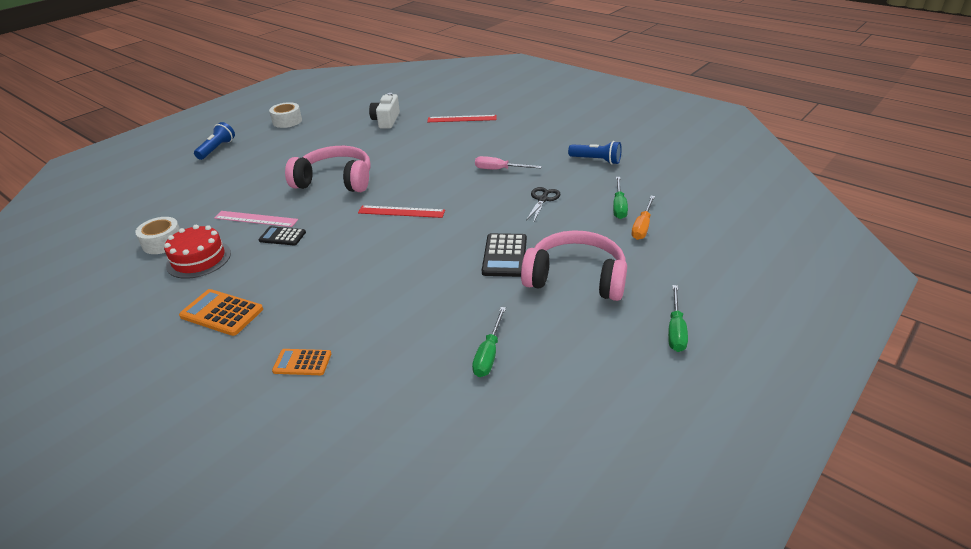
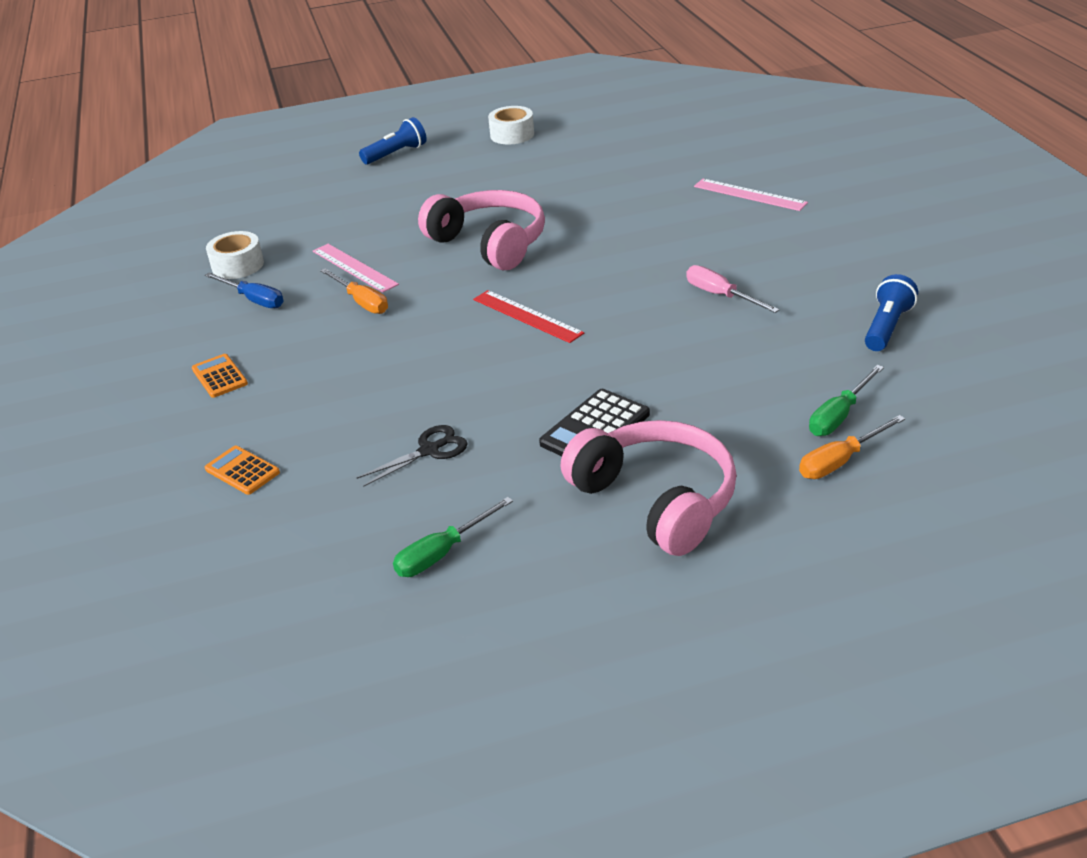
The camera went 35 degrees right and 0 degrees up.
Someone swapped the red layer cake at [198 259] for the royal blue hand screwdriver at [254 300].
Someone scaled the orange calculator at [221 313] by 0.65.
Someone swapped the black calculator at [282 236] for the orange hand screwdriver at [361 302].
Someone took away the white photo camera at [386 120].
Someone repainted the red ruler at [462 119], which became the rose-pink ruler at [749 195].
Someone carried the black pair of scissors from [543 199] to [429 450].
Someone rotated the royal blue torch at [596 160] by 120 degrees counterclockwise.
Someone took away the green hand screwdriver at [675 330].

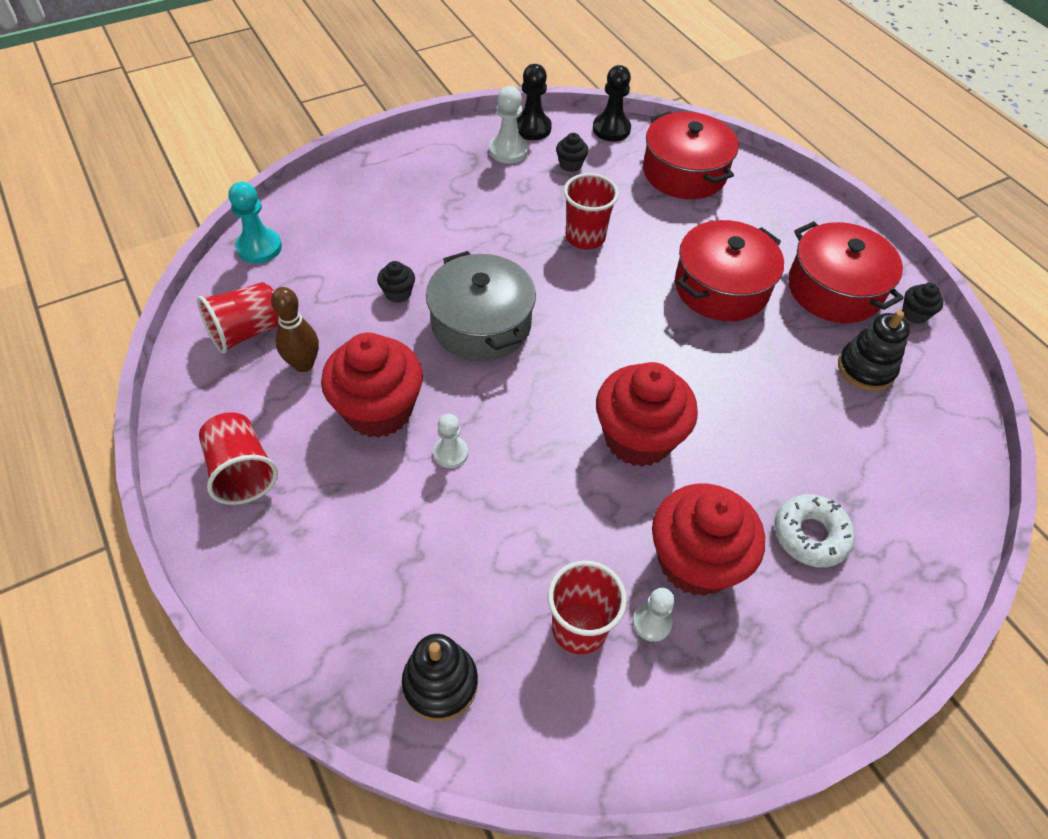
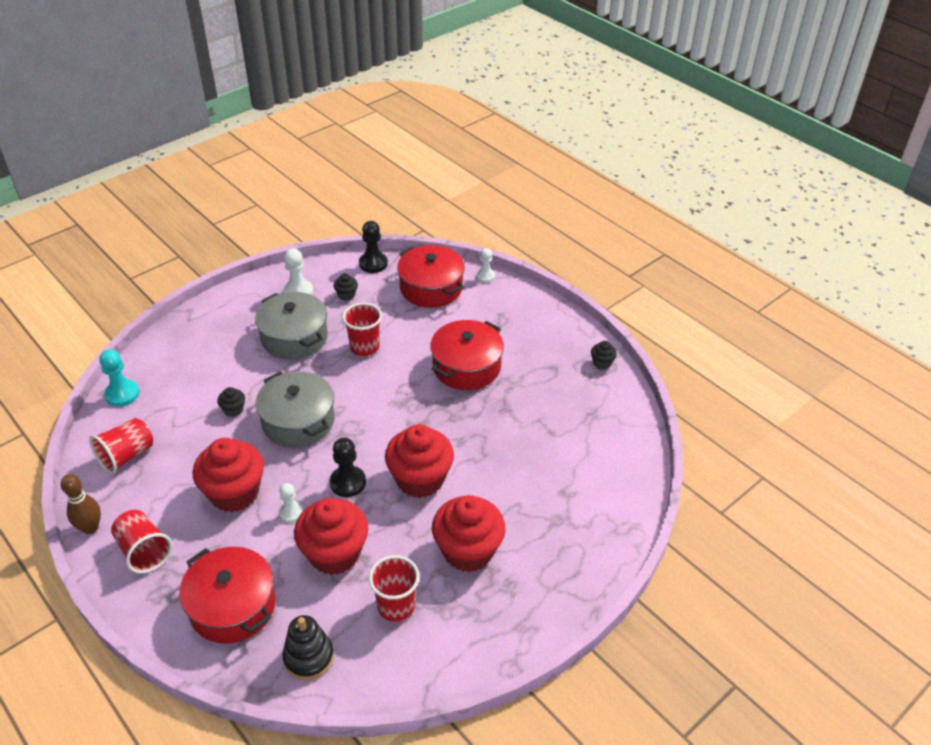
The camera went 10 degrees left and 10 degrees down.
Someone carried the brown skittle from [303 364] to [90 527].
Someone carried the black pawn from [532 128] to [348 482].
Someone carried the white pawn from [652 622] to [485 276].
Someone took away the white glazed donut at [810 535].
Someone carried the red pot from [834 289] to [232 606].
Someone took away the black stacking toy at [866 368].
Someone put down the gray pot at [294 337].
Someone put down the red muffin at [334 553].

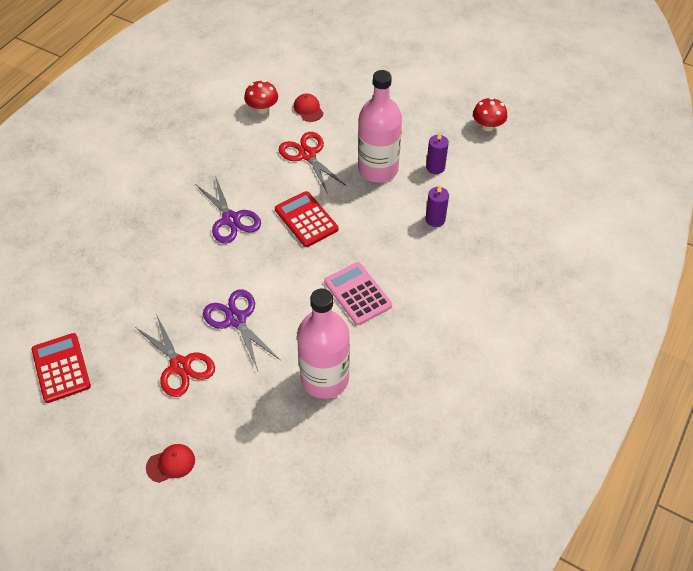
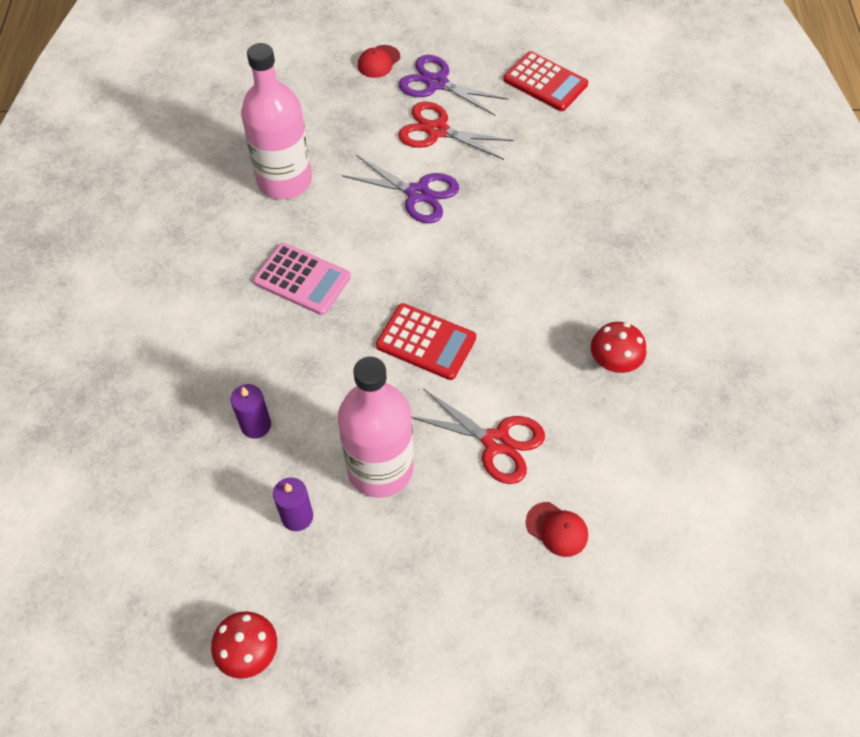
The camera went 150 degrees right and 5 degrees up.
Someone carried the violet pair of scissors from [231 219] to [437 83].
Someone carried the red fungus from [262 108] to [614 361].

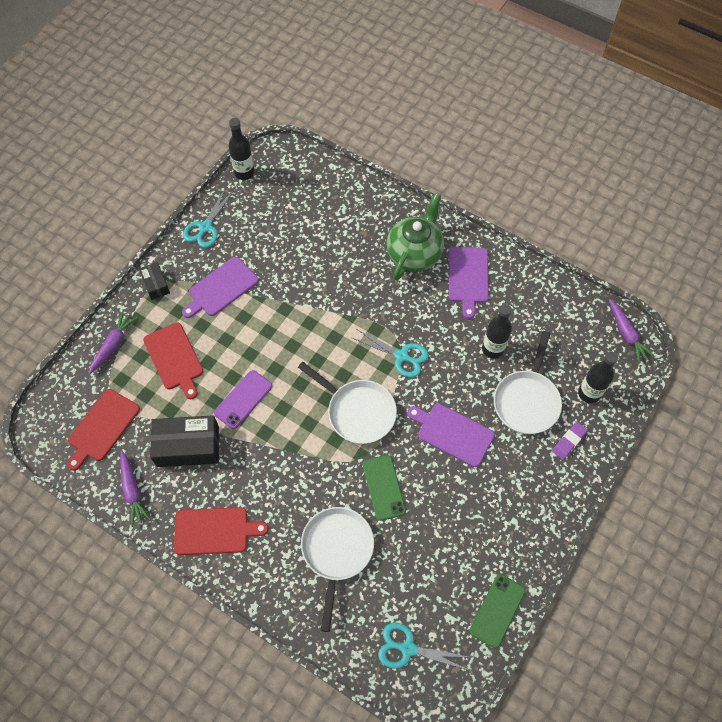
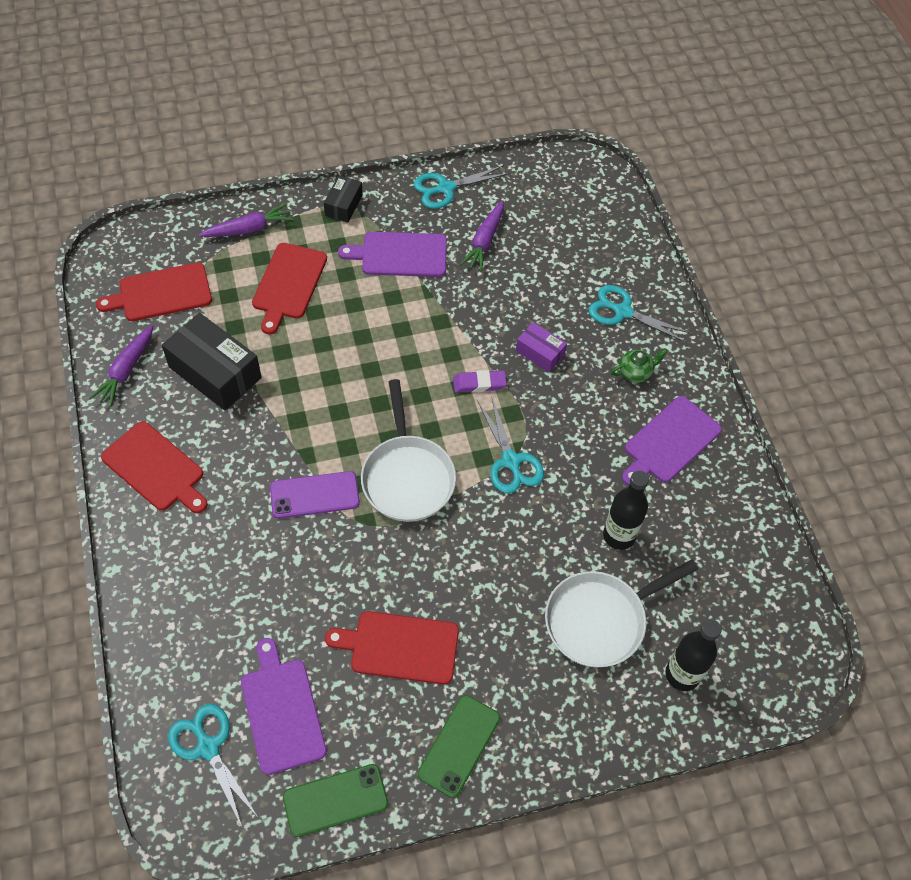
The camera went 40 degrees right and 5 degrees down.
Someone carried the violet smartphone from [243 399] to [314 495].
Someone took away the black flask at [244 173].
Someone took away the white skillet at [337 551].
Someone carried the green smartphone from [384 487] to [459 746].
Someone scaled the green tea pot at [414 253] by 0.43.
Someone carried the violet chopping board from [452 433] to [282 711].
Someone carried the violet gum eraser from [569 441] to [479 384].
Someone carried the violet carrot from [626 334] to [485 241].
Someone put down the red chopping board at [400 647].
Someone put down the violet package at [540 353].
Someone put down the turquoise pair of scissors at [623 312].

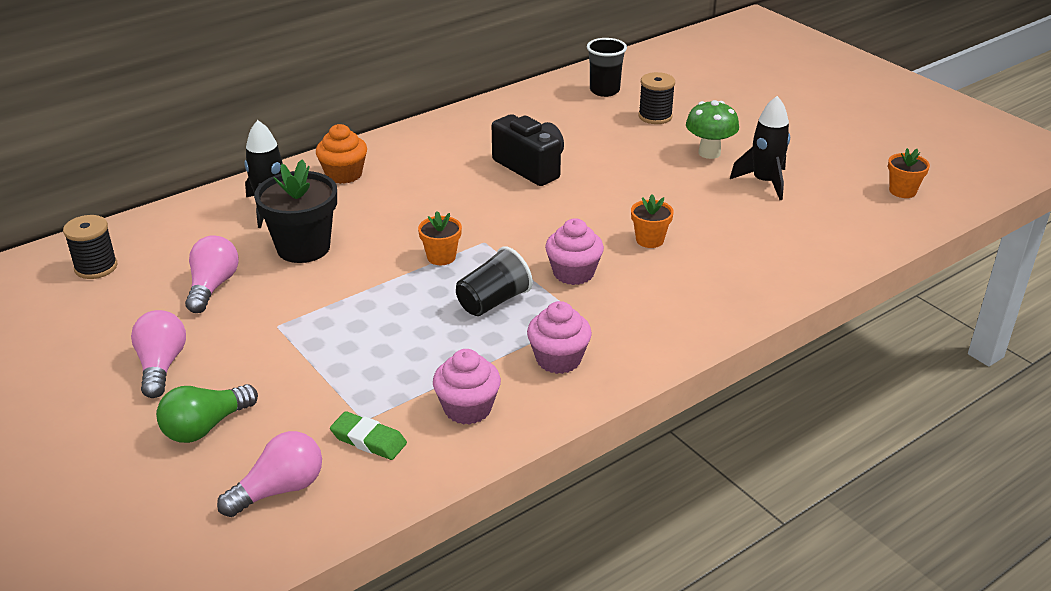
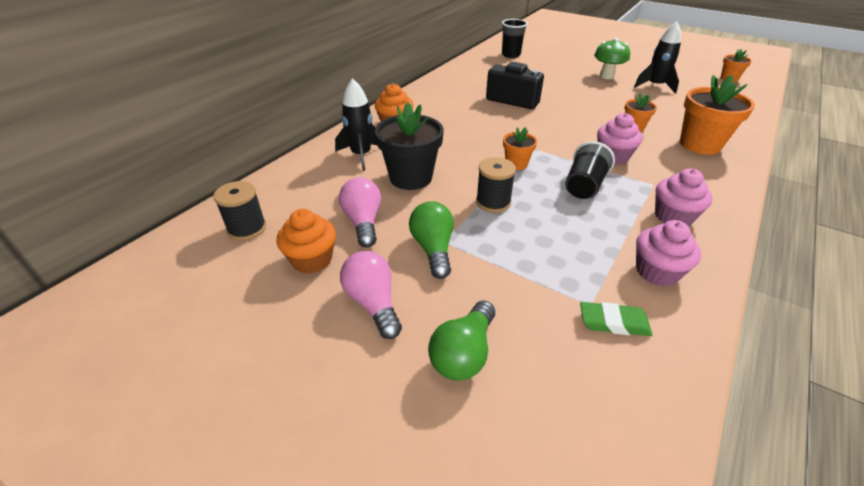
The camera went 20 degrees left and 5 degrees up.
Someone took away the rose-pink light bulb at [279 490].
Someone carried the black reel of thread from [655 116] to [493 202].
Someone put down the orange muffin at [312 260].
Someone put down the green light bulb at [433 249].
Someone put down the orange flower pot at [700 144].

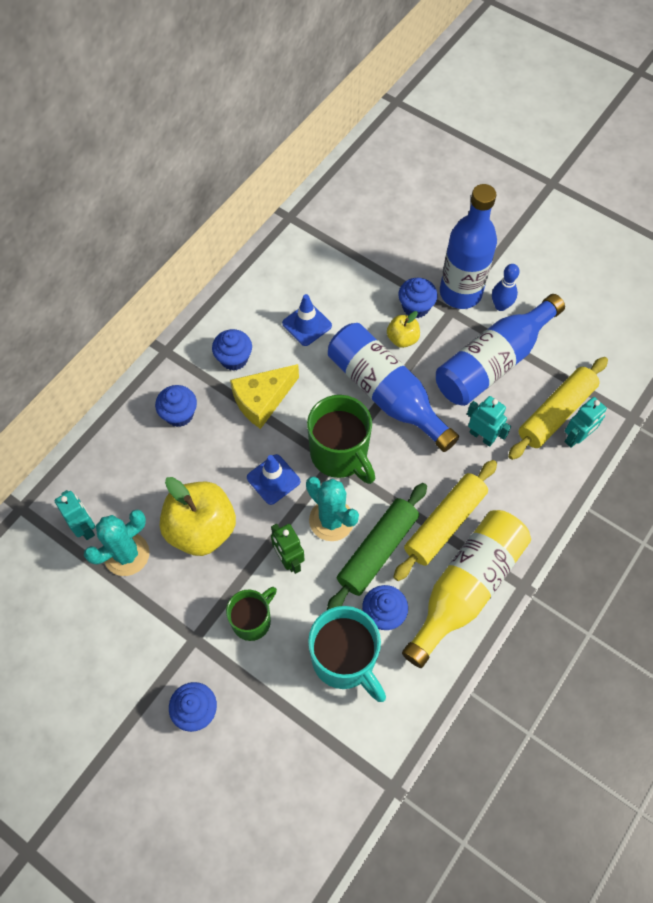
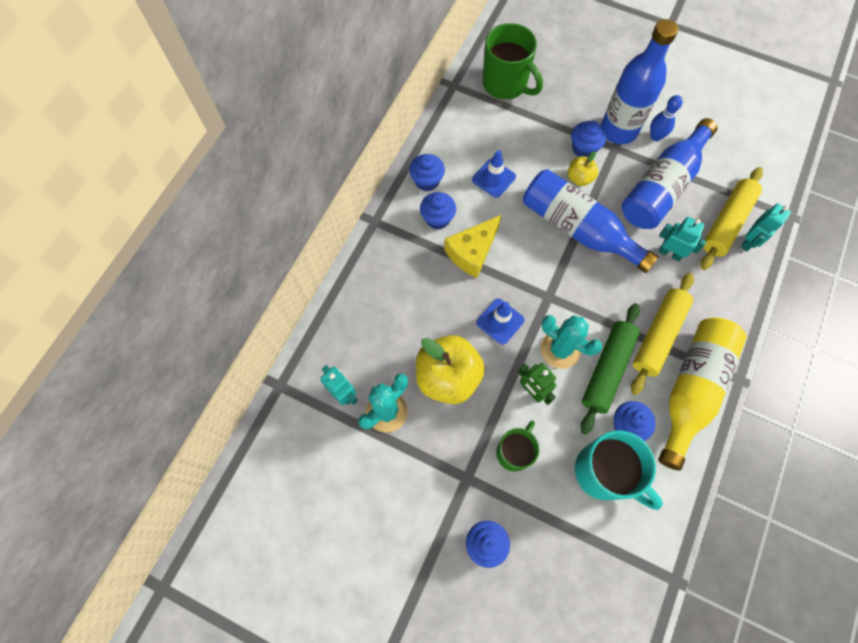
The camera went 10 degrees left and 5 degrees up.
Someone carried the royal blue muffin from [179 414] to [427 181].
Someone carried the green coffee mug from [340 455] to [506 84].

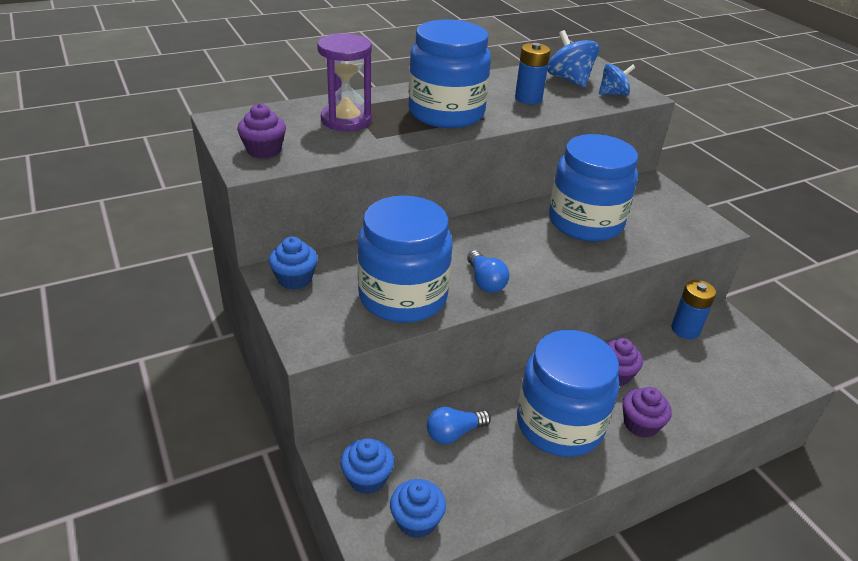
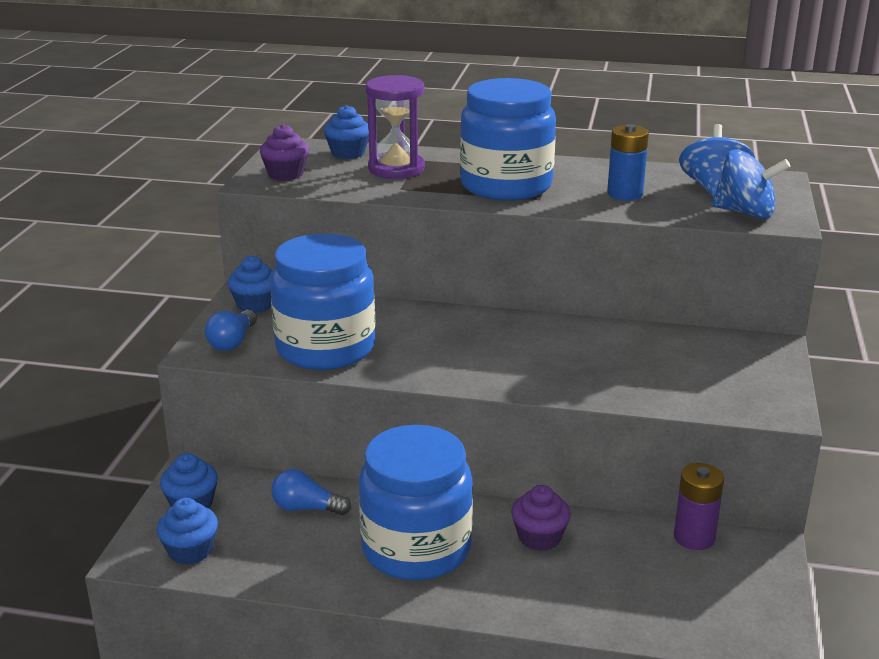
The camera went 40 degrees right and 10 degrees down.
Someone carried the royal blue light bulb from [485 281] to [232 342].
Someone took away the royal blue jam jar at [585 222].
Someone scaled the royal blue toy top at [613 94] by 1.50.
Someone took away the violet muffin at [640 424].
Someone repainted the royal blue power cell at [685 329], which became the violet power cell at [694 537].
Someone put down the royal blue muffin at [348 153].

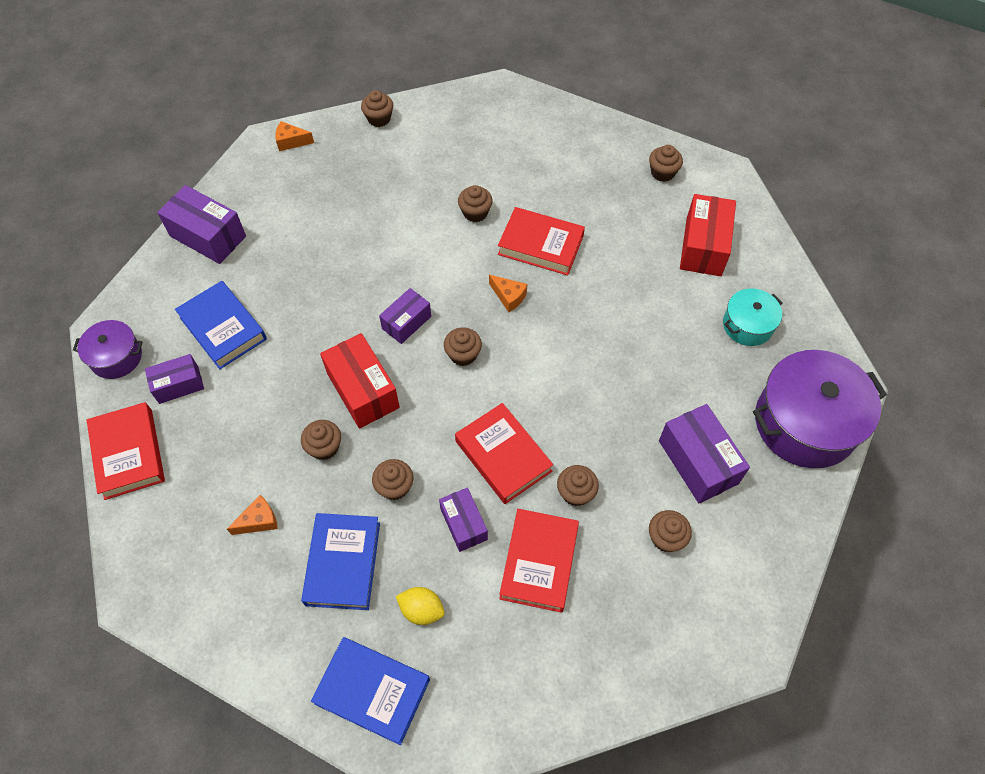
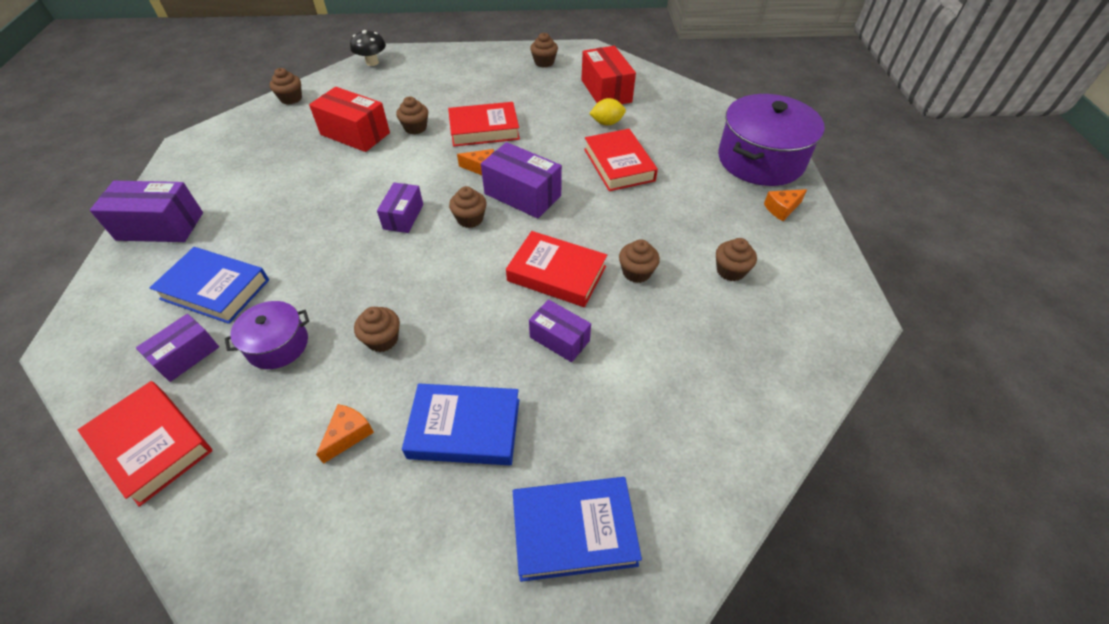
The camera went 30 degrees left and 10 degrees down.
Someone carried the violet pot from [116 357] to [277 345].
Someone carried the orange cheese from [291 141] to [782 209].
Someone rotated the royal blue hardback at [343 563] by 60 degrees counterclockwise.
Someone carried the red package from [363 390] to [355 134].
Someone took away the brown muffin at [394 486].
Someone carried the bright yellow toy lemon from [421 610] to [607 123].
Someone carried the red hardback from [539 562] to [619 165].
Someone carried the violet package from [698 462] to [522 195].
Someone took away the turquoise pot at [747 325].
Someone put down the black fungus at [372 62].

